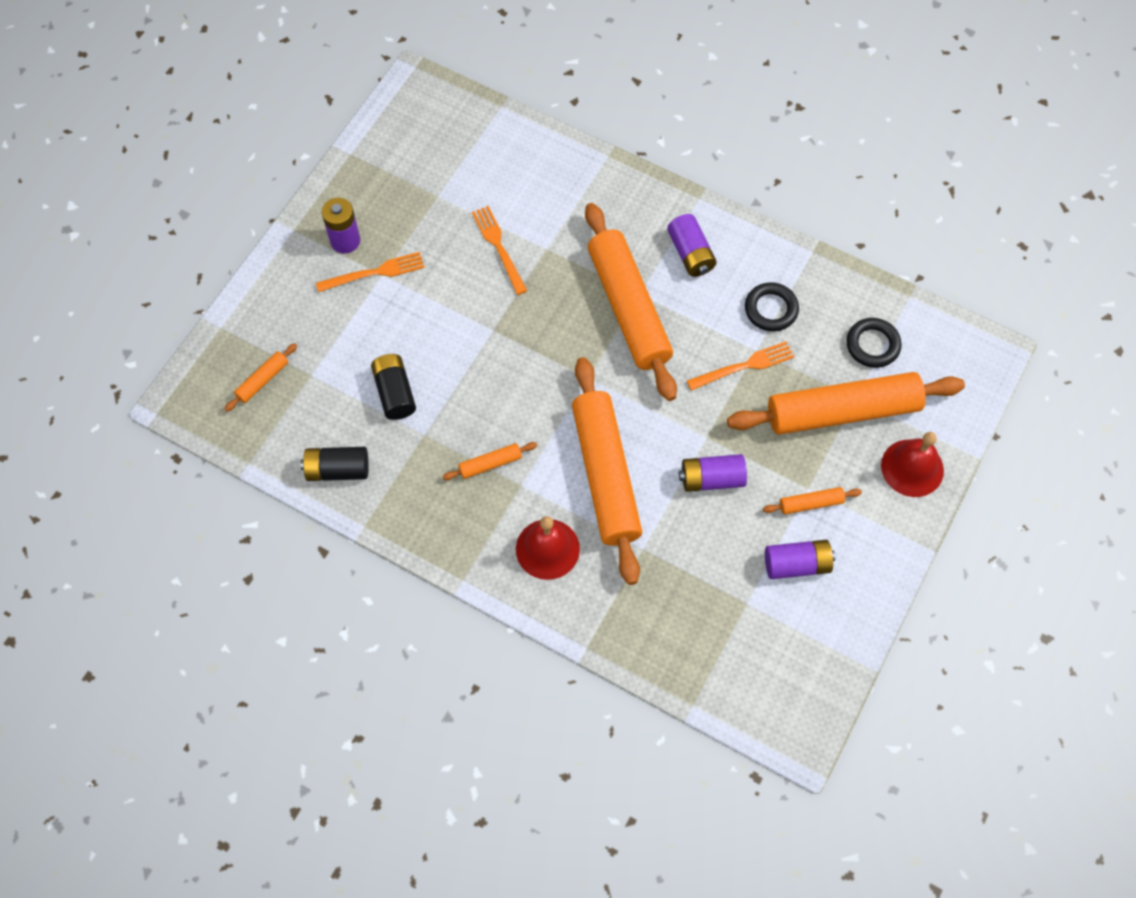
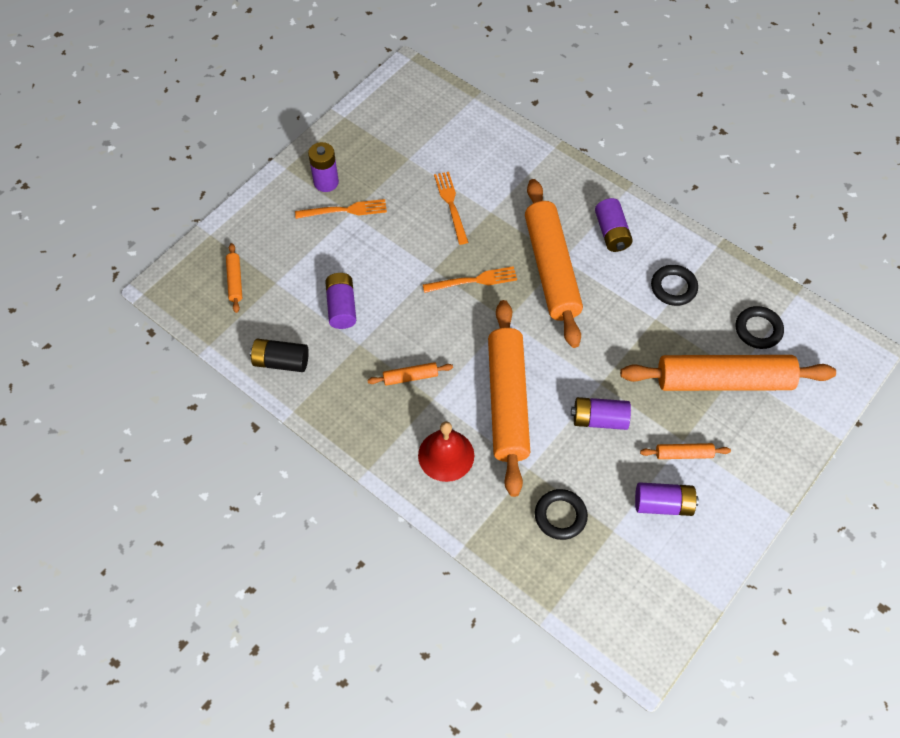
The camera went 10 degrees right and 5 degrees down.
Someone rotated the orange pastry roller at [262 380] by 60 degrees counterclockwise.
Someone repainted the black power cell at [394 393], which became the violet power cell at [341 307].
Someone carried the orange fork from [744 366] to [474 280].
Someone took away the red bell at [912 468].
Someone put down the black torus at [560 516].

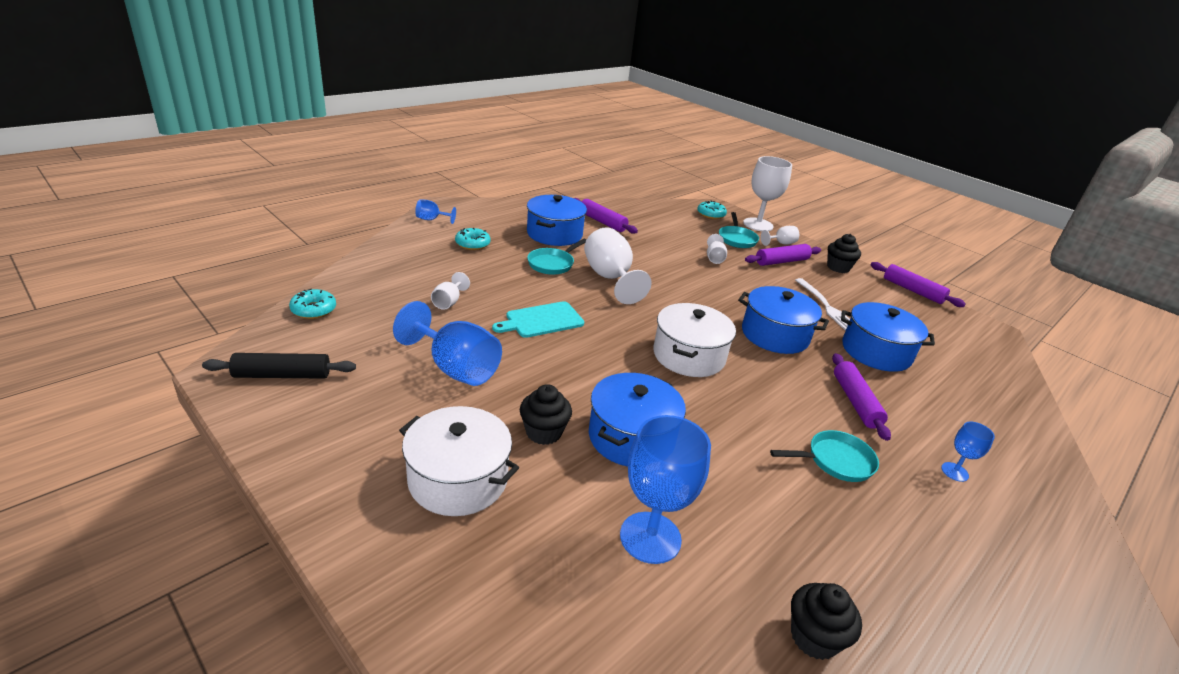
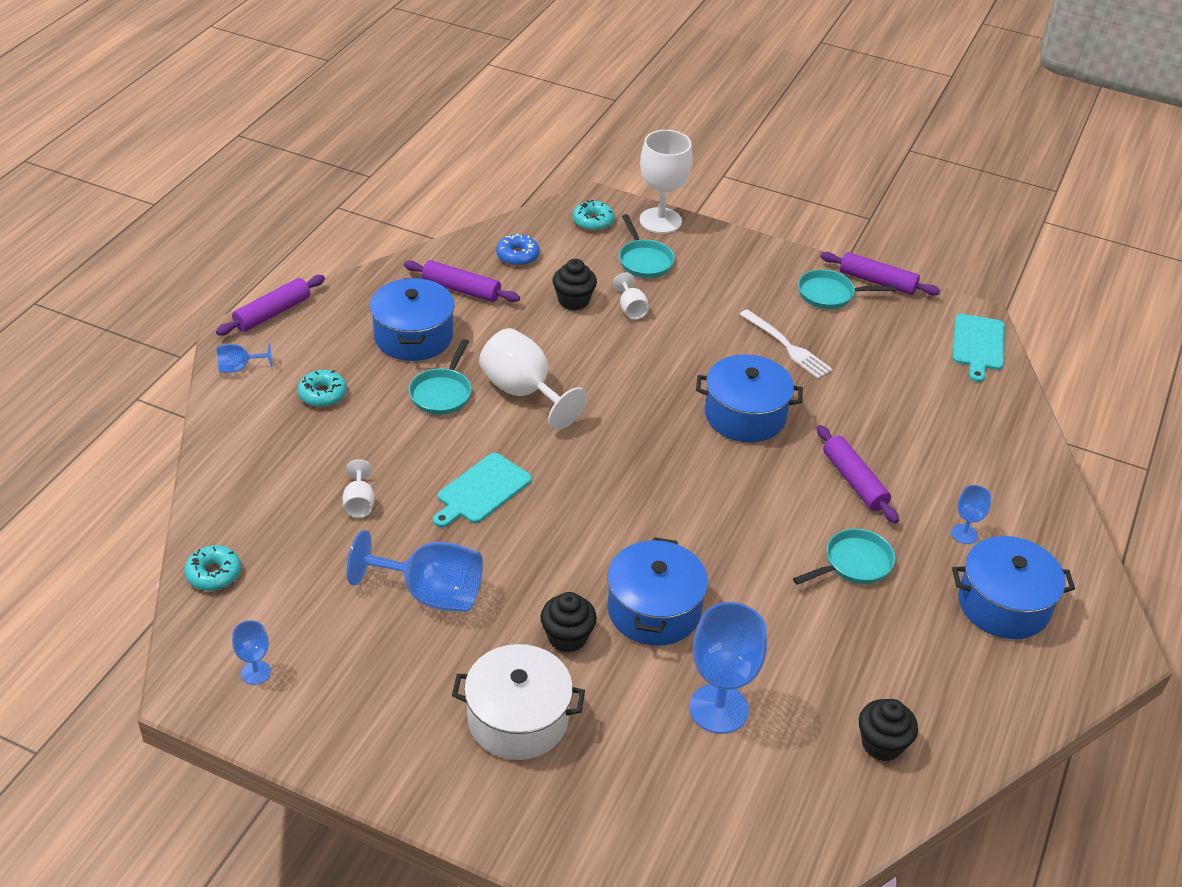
The camera went 20 degrees left and 10 degrees up.
Someone swapped the black pastry roller at [282 375] for the royal blue goblet at [256 672].
Someone took away the white pot at [688 356].
Someone carried the violet pastry roller from [781 261] to [272 313].
Someone took away the white goblet at [781 243].
Someone carried the black muffin from [838 267] to [573 301].
Someone carried the royal blue pot from [876 352] to [1003 604].
Someone put down the royal blue glazed donut at [517 256].
Someone put down the turquoise skillet at [830 294].
Someone put down the turquoise chopping board at [978 345].

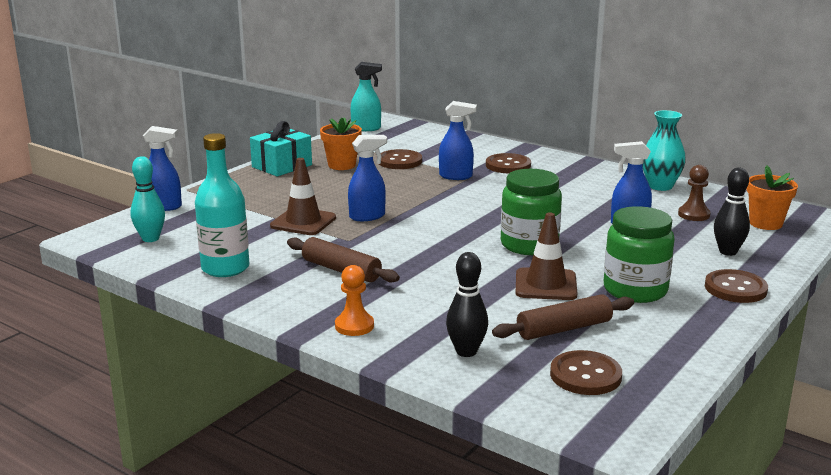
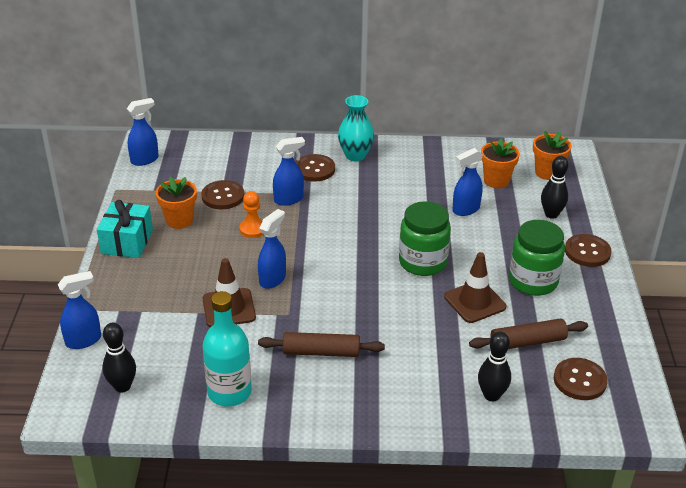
The camera went 35 degrees left and 15 degrees up.
Someone repainted the turquoise skittle at [150 239], which became the black skittle at [122 386].
Someone carried the orange pawn from [354 326] to [253 229].
Someone repainted the turquoise spray bottle at [366 128], which became the royal blue spray bottle at [145 160].
Someone rotated the brown pastry roller at [564 329] by 45 degrees clockwise.
Someone carried the turquoise vase from [660 186] to [355 155].
Someone swapped the brown pawn at [693 215] for the orange flower pot at [496 181].

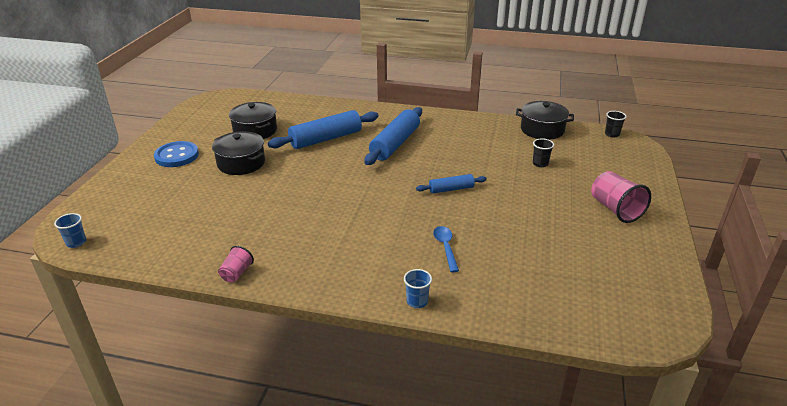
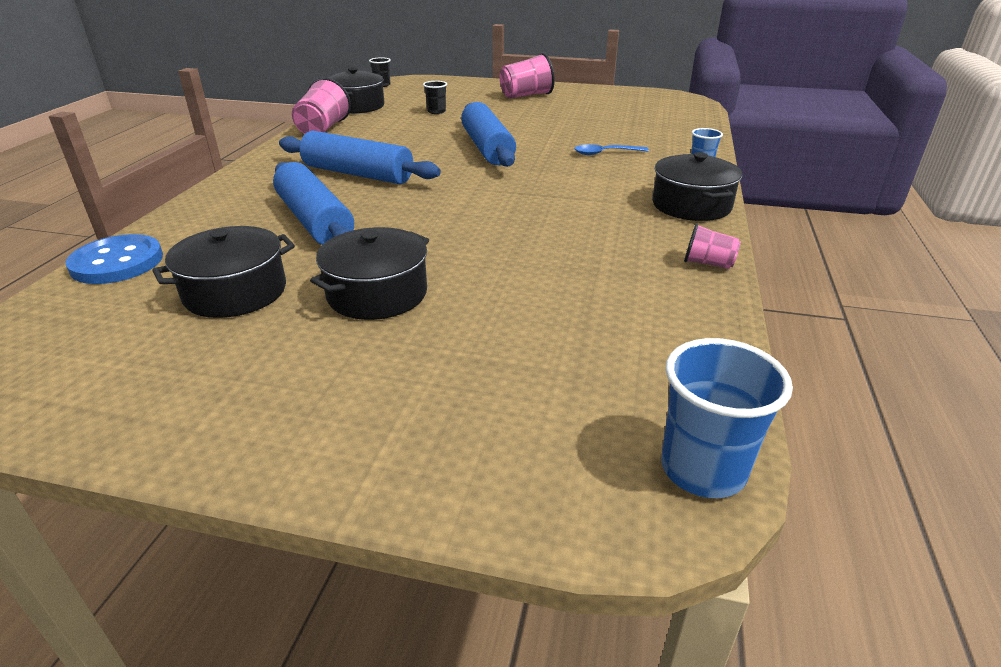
The camera went 90 degrees left and 0 degrees up.
Someone scaled the royal blue tumbler at [76 242] by 1.77.
Someone carried the royal blue button from [177 156] to [117 262].
Someone scaled the royal blue pastry roller at [451 189] by 1.86.
Someone put down the rose-pink tumbler at [323 129].
Someone put down the black pot at [691 205].

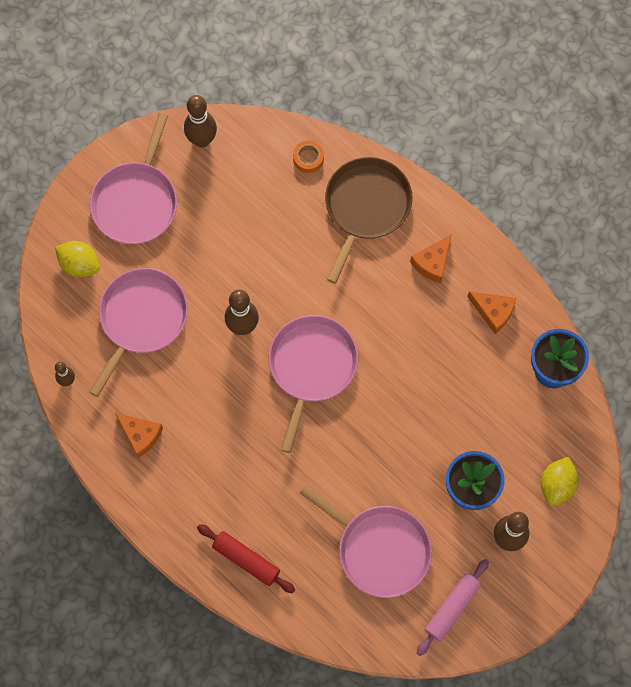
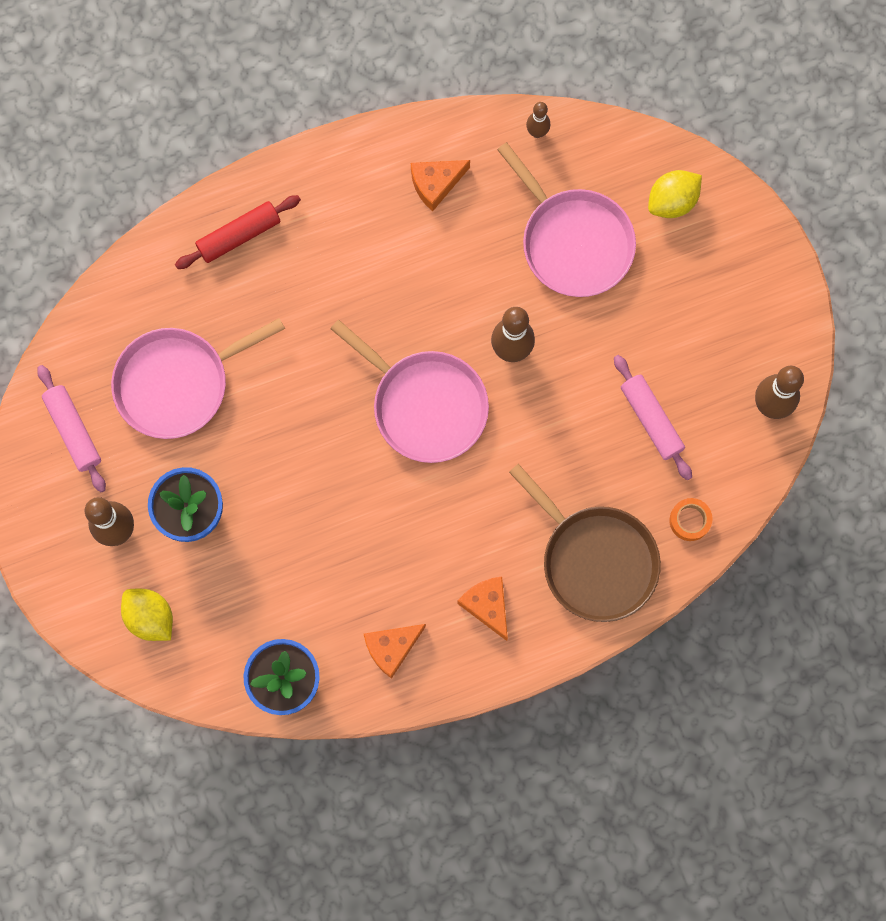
The camera went 115 degrees right and 5 degrees up.
Someone took away the rose-pink skillet at [136 202].
Someone put down the rose-pink pastry roller at [651 419].

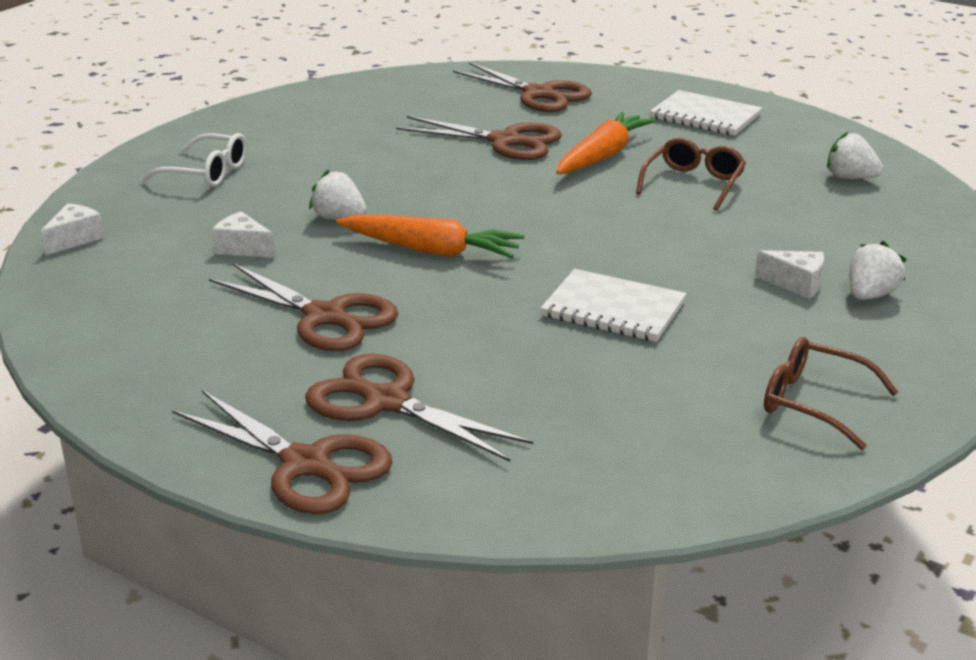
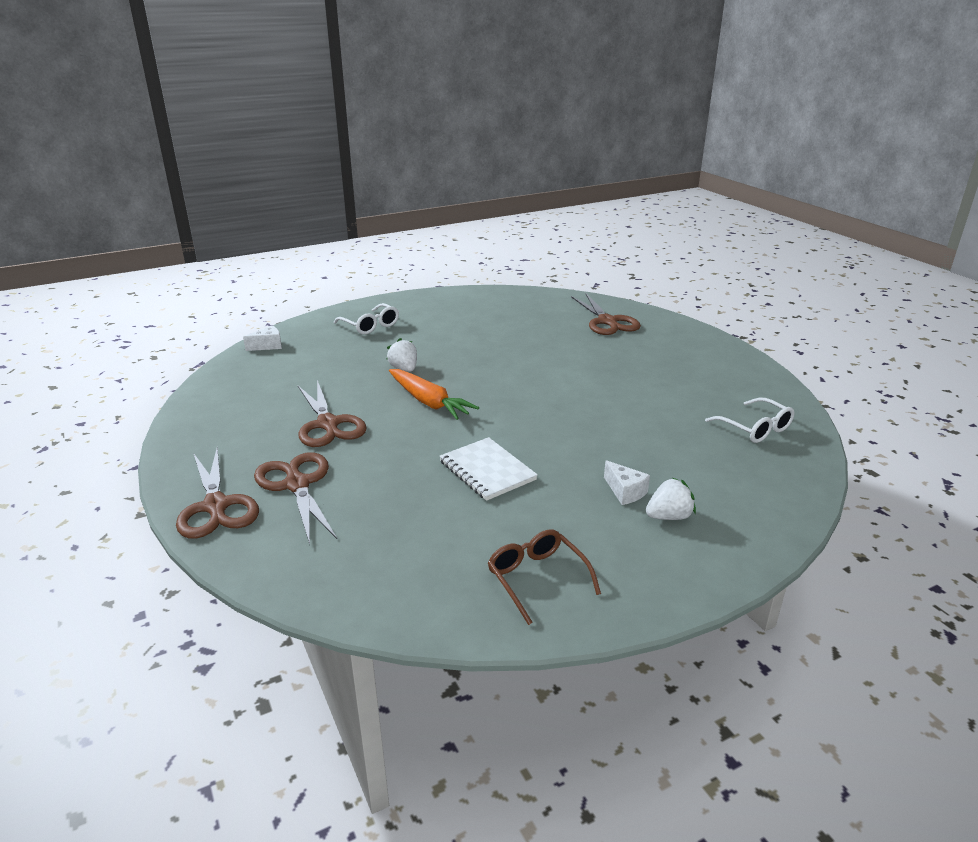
The camera went 30 degrees right and 0 degrees up.
Someone took away the white cheese at [243 248].
Someone took away the brown pair of scissors at [506 141].
Someone took away the orange carrot at [602 156].
Someone took away the brown eyeglasses at [693 183].
Someone took away the white exercise book at [705 116].
Someone swapped the white berry at [850 178] for the white eyeglasses at [755 428].

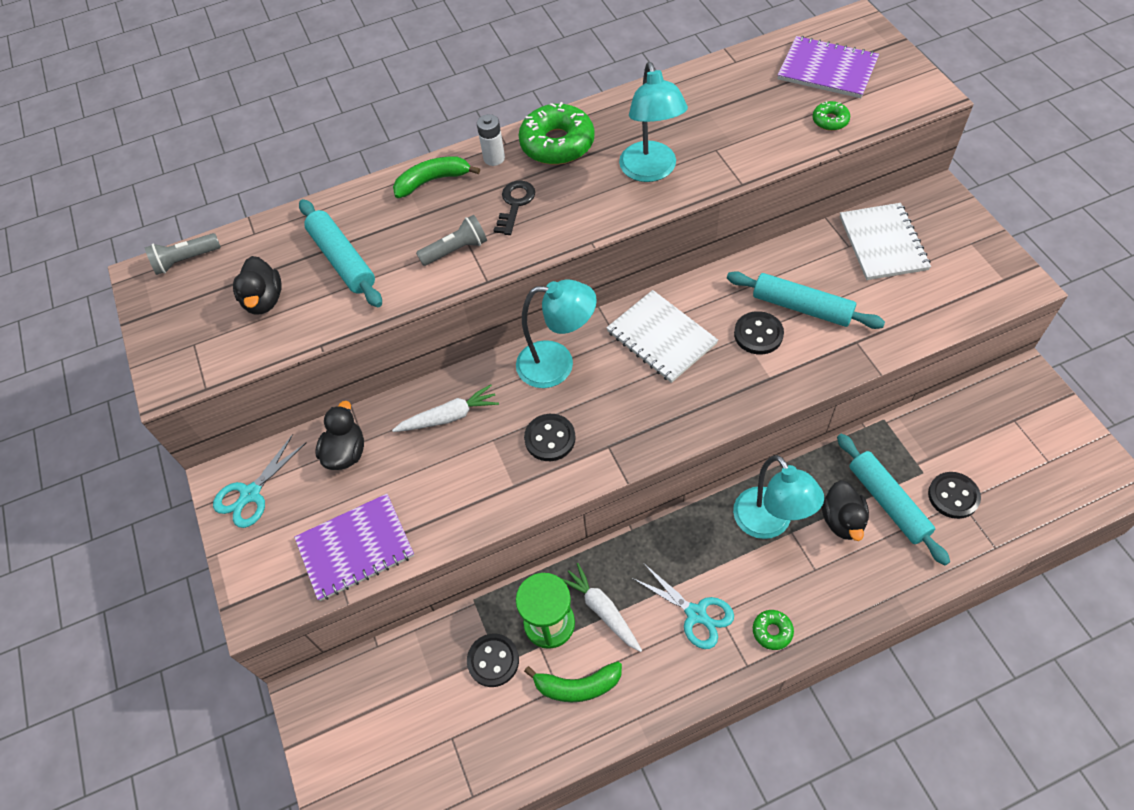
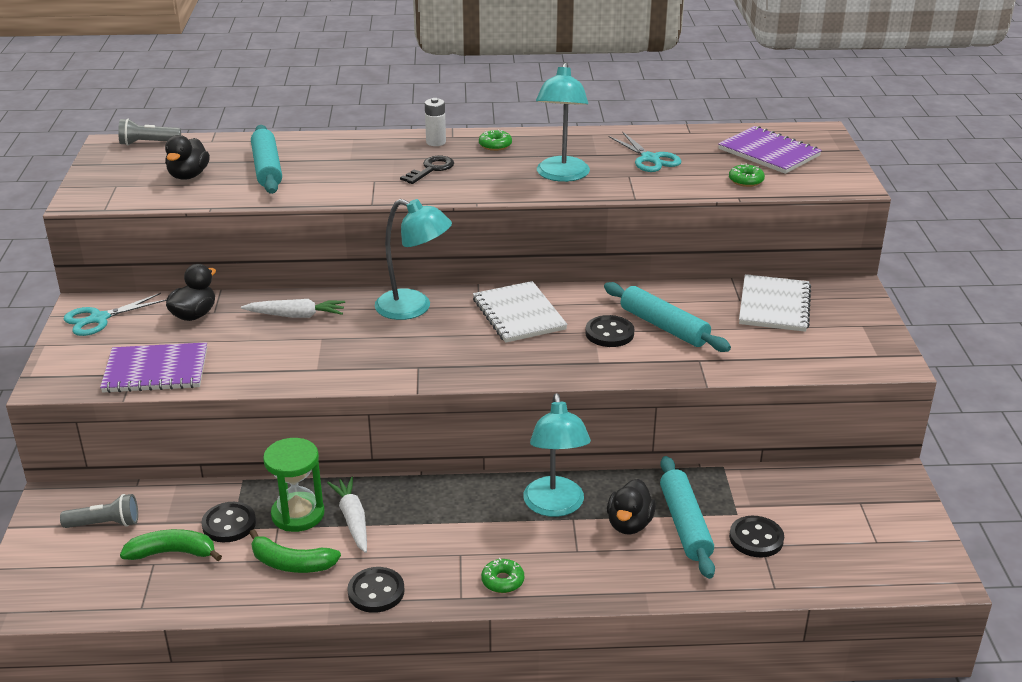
The camera went 15 degrees right and 25 degrees down.
Someone carried the green banana fruit from [432 181] to [172 553].
Someone carried the gray torch from [456 250] to [105 524].
Someone scaled the green glazed donut at [557 144] by 0.48.
Someone carried the black button from [550 438] to [376 592].
Someone carried the turquoise pair of scissors from [696 614] to [650 159].

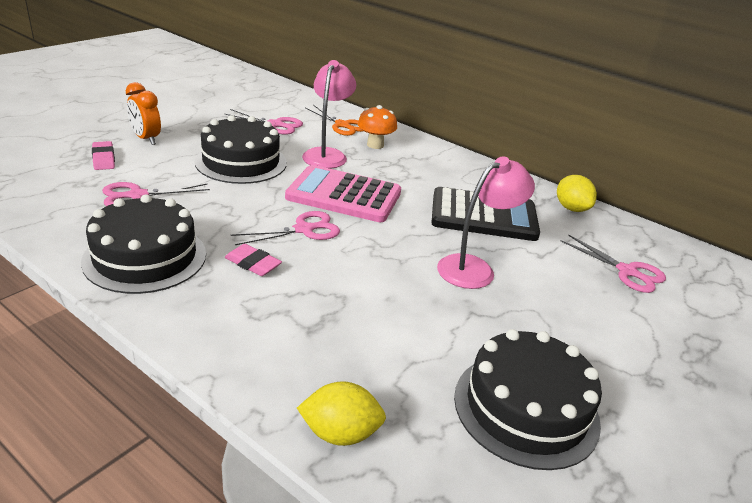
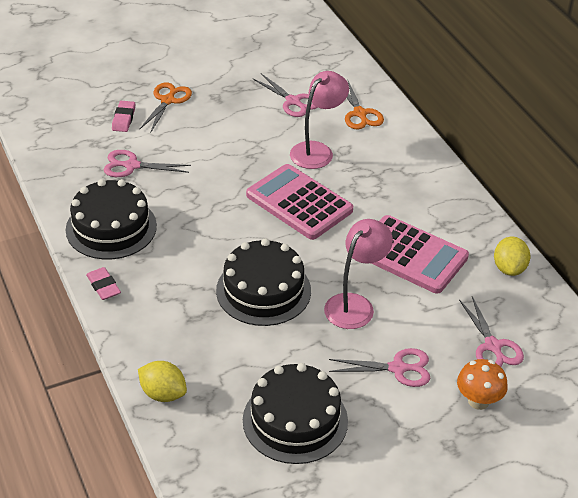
The camera went 30 degrees right and 10 degrees up.
Someone swapped the orange alarm clock at [146 139] for the orange pair of scissors at [167 100].
Someone carried the black layer cake from [241 162] to [263 290].
Someone carried the rose-pink gum eraser from [253 264] to [103 286].
Someone carried the rose-pink pair of scissors from [304 229] to [398 368].
Someone carried the orange fungus from [375 145] to [478 401].
Someone repainted the black calculator at [483 216], which became the rose-pink calculator at [411 255].
Someone rotated the rose-pink lamp at [474 268] by 45 degrees counterclockwise.

